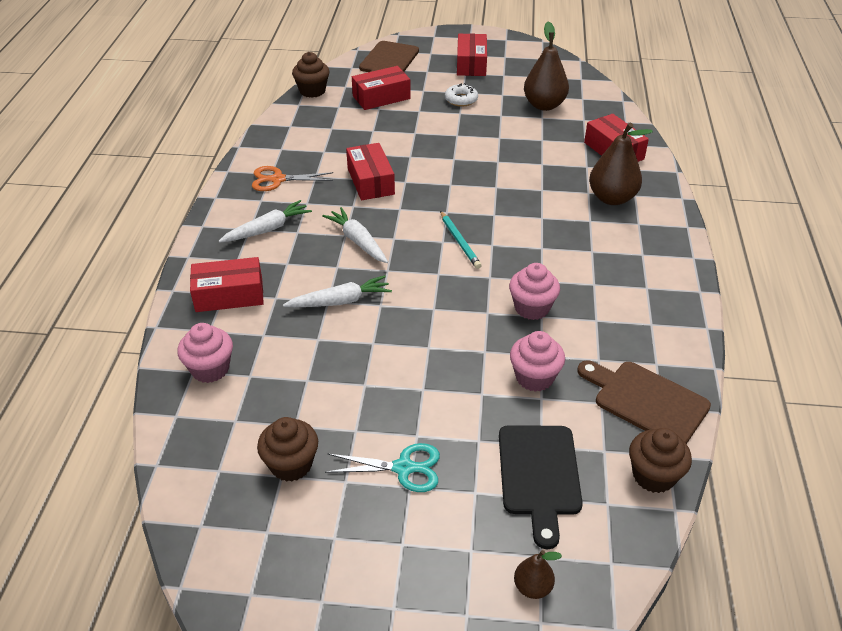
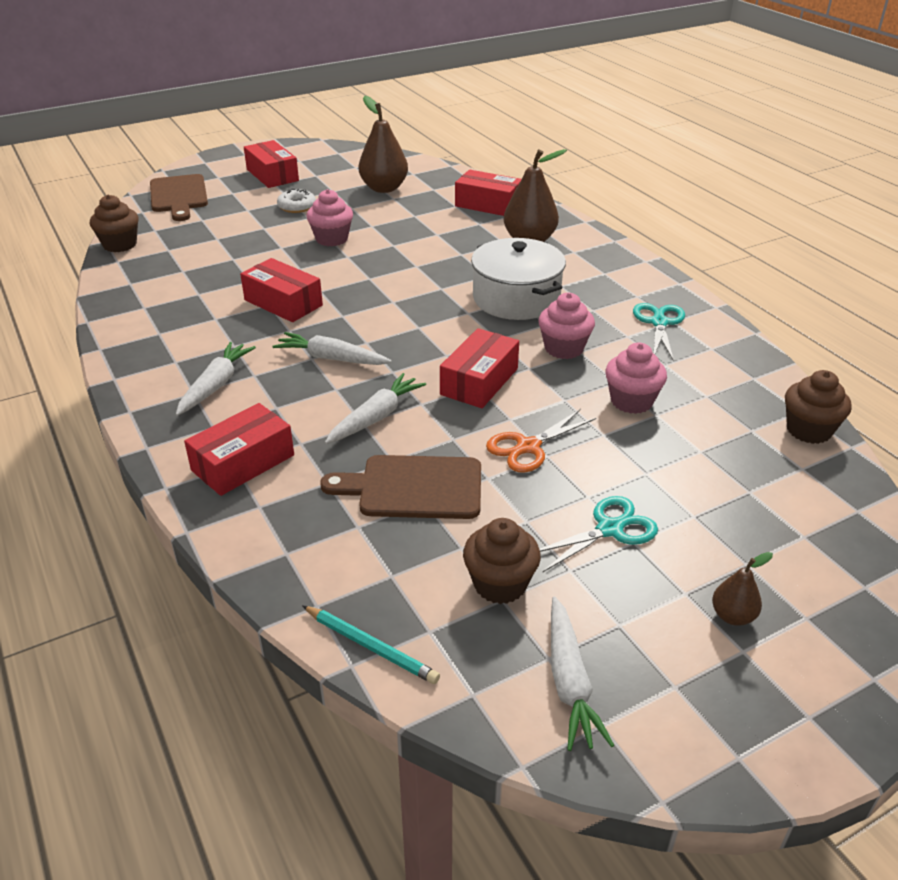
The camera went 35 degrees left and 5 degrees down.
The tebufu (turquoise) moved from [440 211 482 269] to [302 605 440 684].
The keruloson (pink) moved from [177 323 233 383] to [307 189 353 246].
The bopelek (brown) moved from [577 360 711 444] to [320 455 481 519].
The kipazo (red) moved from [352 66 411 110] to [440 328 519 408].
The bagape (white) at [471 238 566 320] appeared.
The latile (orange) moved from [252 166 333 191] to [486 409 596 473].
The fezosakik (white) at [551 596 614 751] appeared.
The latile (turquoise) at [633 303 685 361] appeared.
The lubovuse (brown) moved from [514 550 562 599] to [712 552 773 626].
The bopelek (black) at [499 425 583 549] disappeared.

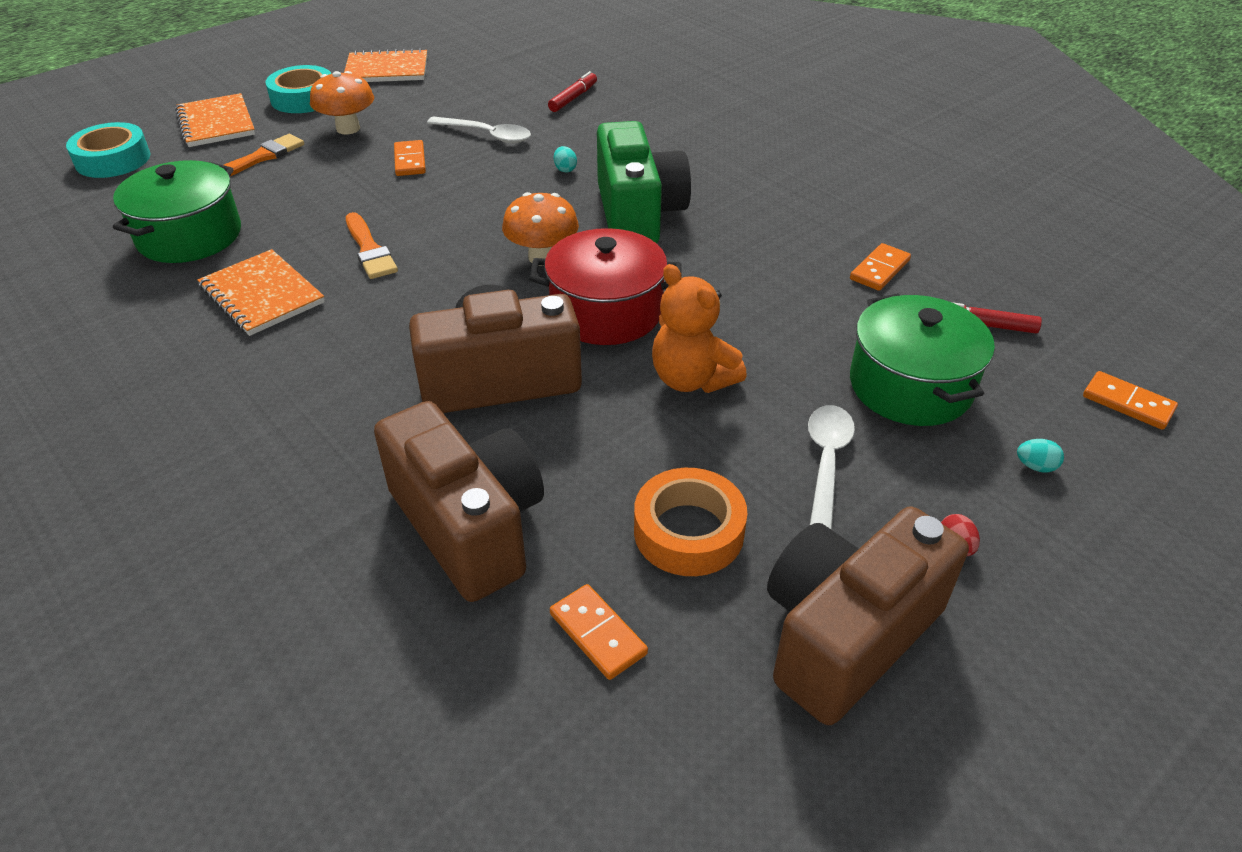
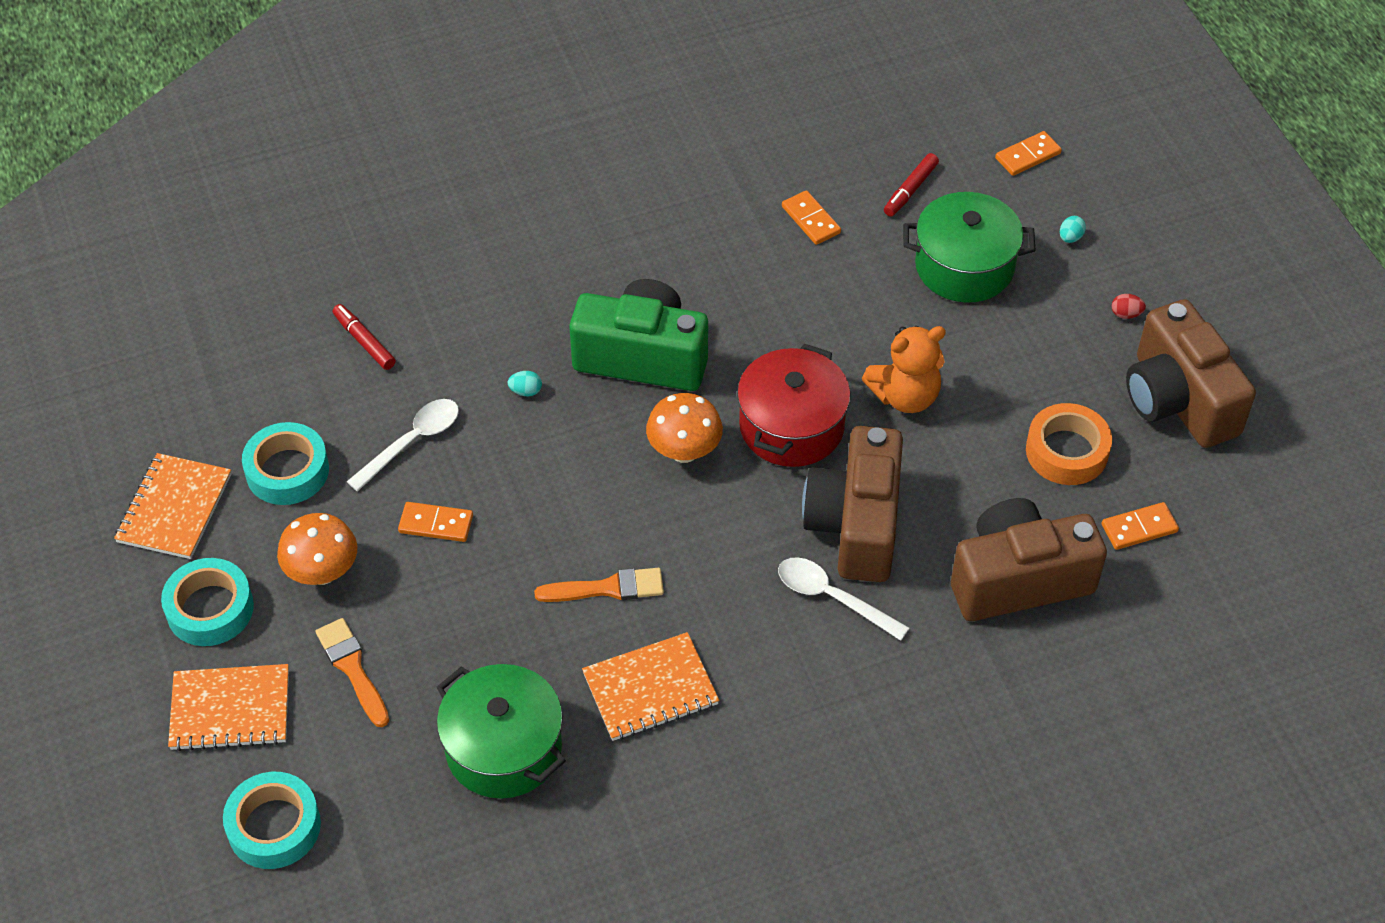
The camera went 70 degrees left and 10 degrees up.
The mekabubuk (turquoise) at [242 422 329 505] appeared.
The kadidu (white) moved from [808 405 855 530] to [778 558 909 641].

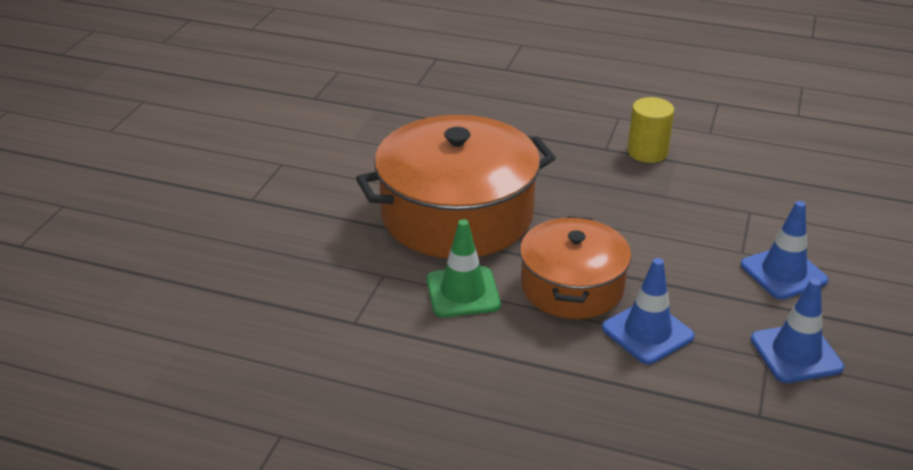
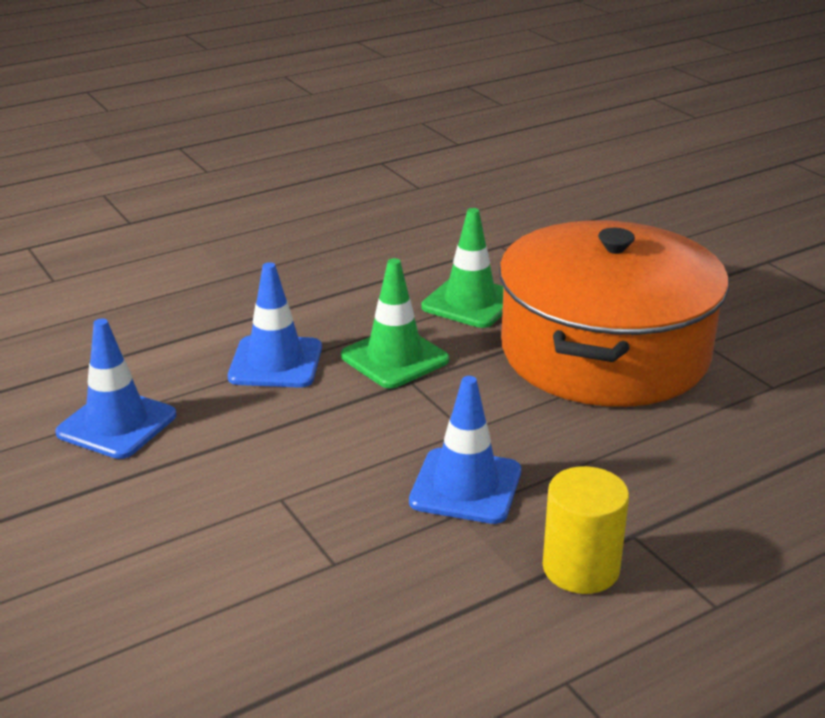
The camera went 130 degrees right and 5 degrees down.
The bagape (orange) at [520 216 631 319] was replaced by the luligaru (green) at [341 258 449 389].
The luligaru (blue) moved from [741 201 828 300] to [409 376 521 524].

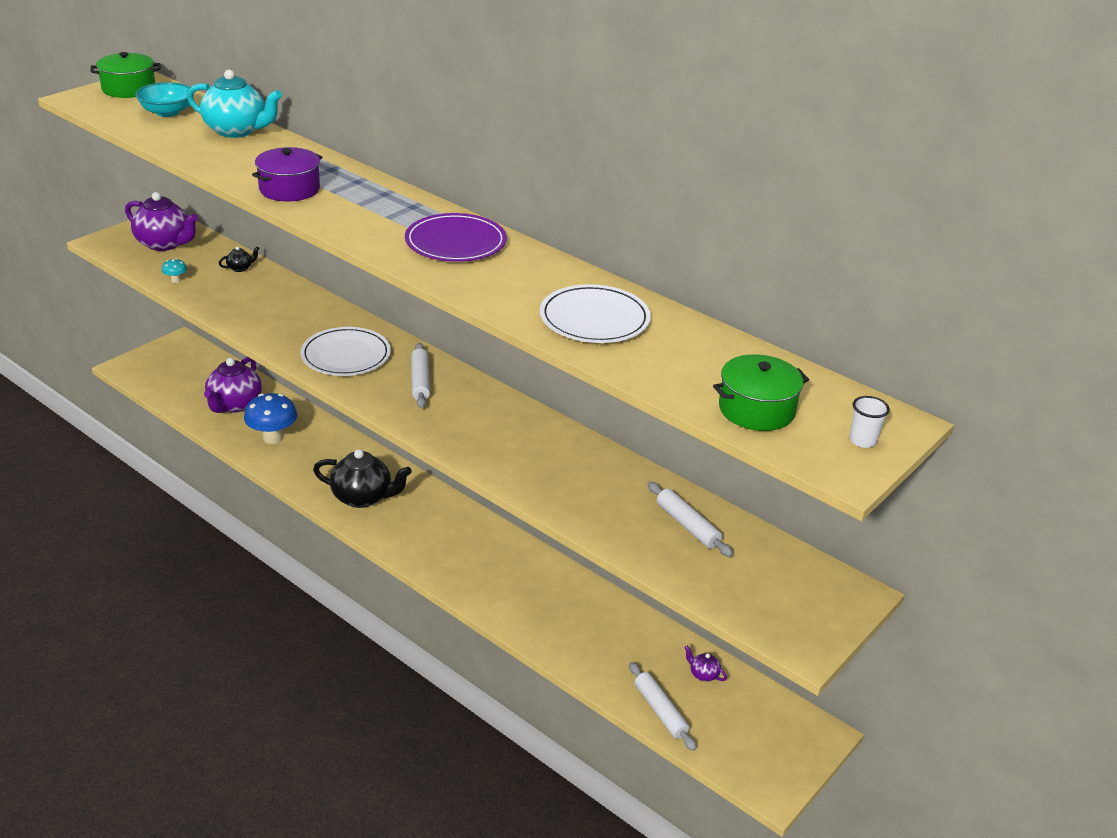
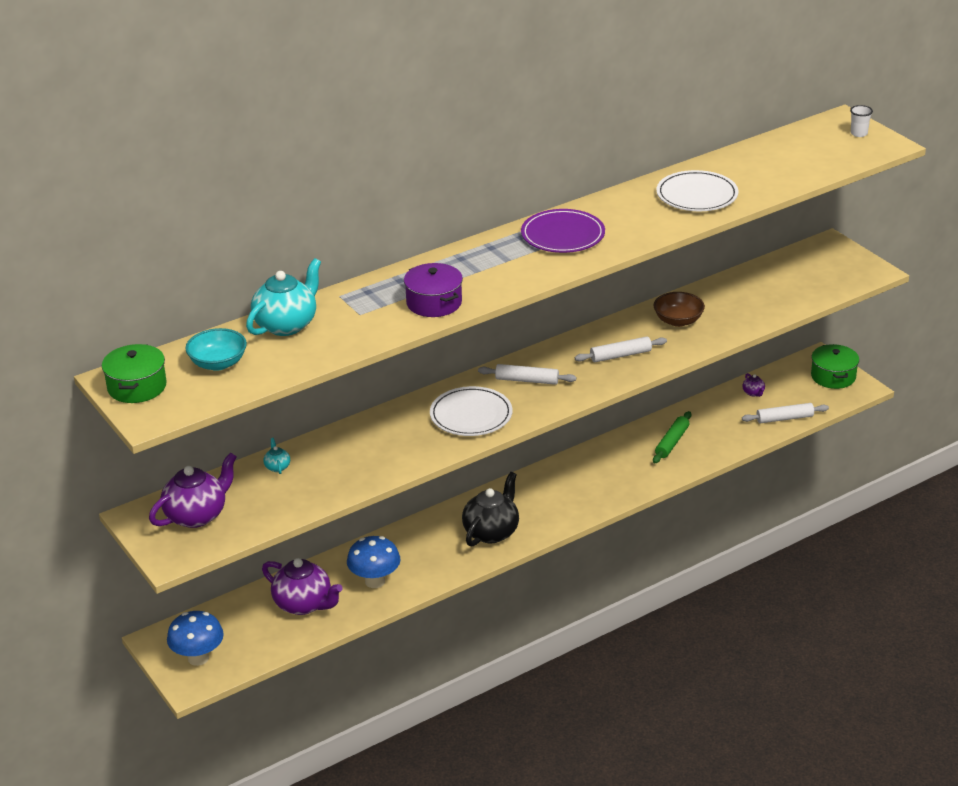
The camera went 70 degrees left and 0 degrees up.
The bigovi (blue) at [167 611 224 666] appeared.
The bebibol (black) at [219 246 260 272] became the bebibol (turquoise) at [263 438 290 474].
The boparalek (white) moved from [648 482 733 557] to [575 336 667 362].
The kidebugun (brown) at [653 292 705 327] appeared.
The boparalek (green) at [653 411 691 463] appeared.
The bebibol (purple) at [684 646 727 682] turned 75 degrees counterclockwise.
The bagape (green) moved from [713 354 809 431] to [811 344 859 389].
The bigovi (turquoise) at [162 259 187 283] disappeared.

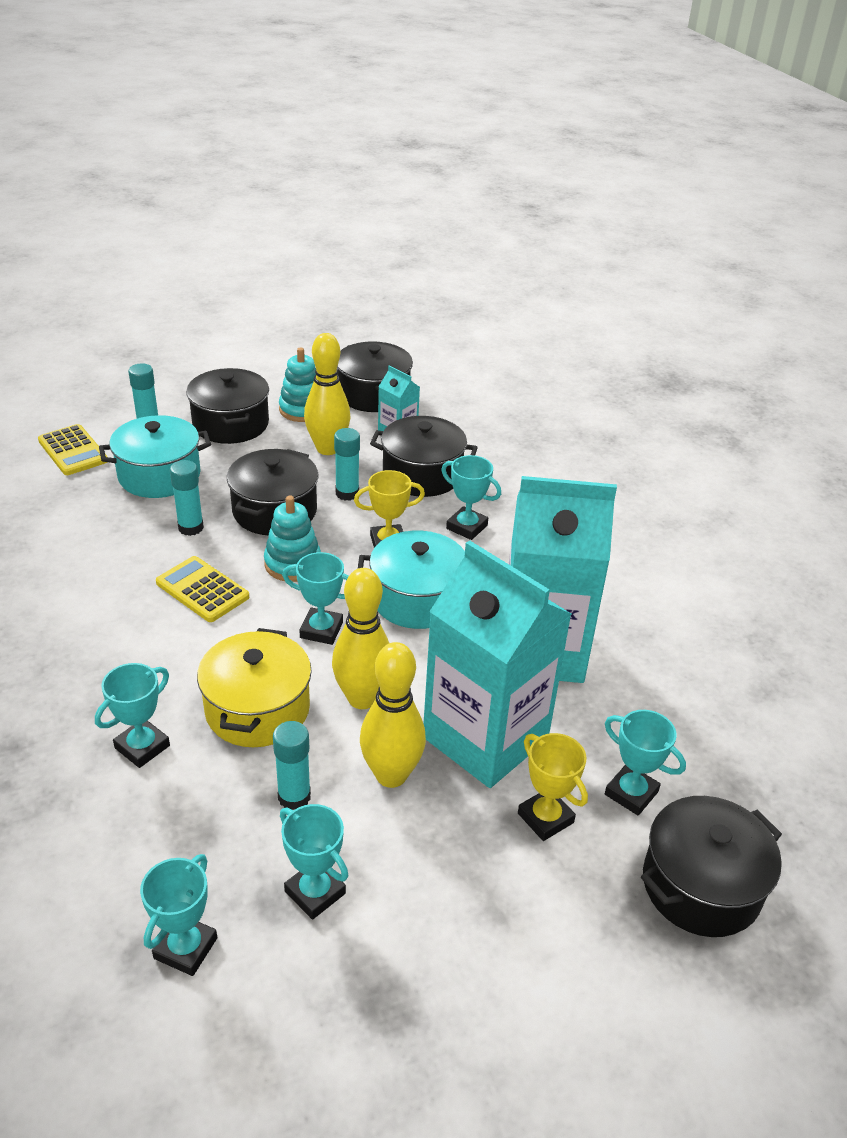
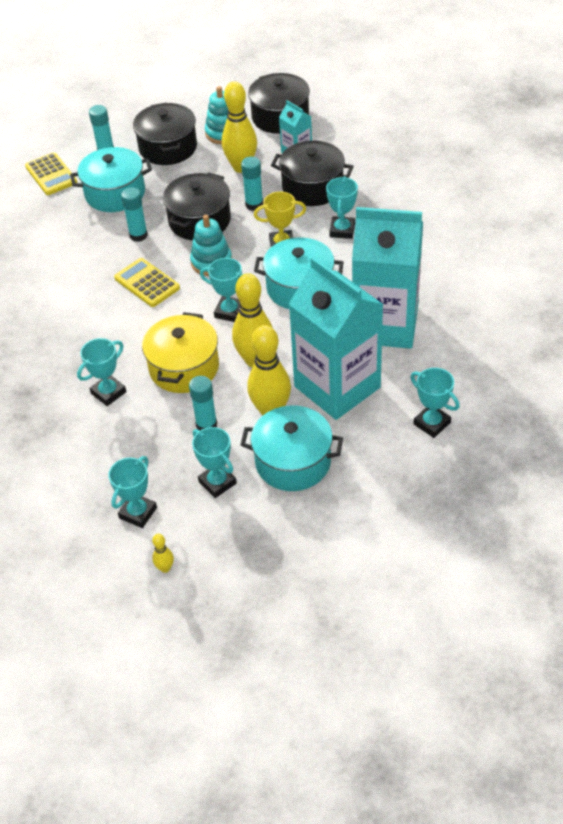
The camera went 10 degrees right and 10 degrees up.
The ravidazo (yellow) at [152 534 174 573] appeared.
The bagape (turquoise) at [240 405 343 491] appeared.
The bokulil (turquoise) at [441 455 501 540] turned 60 degrees clockwise.
The bokulil (yellow) at [518 733 588 841] disappeared.
The bagape (black) at [641 796 782 937] disappeared.

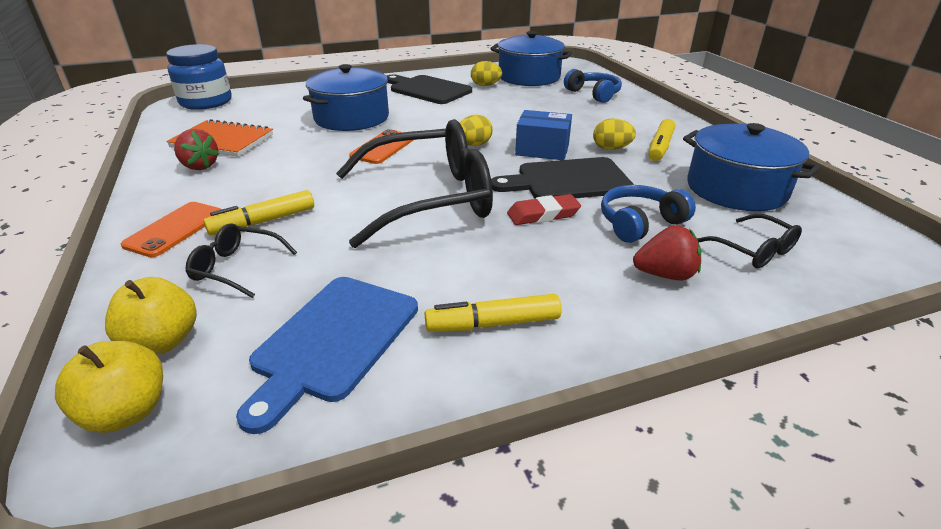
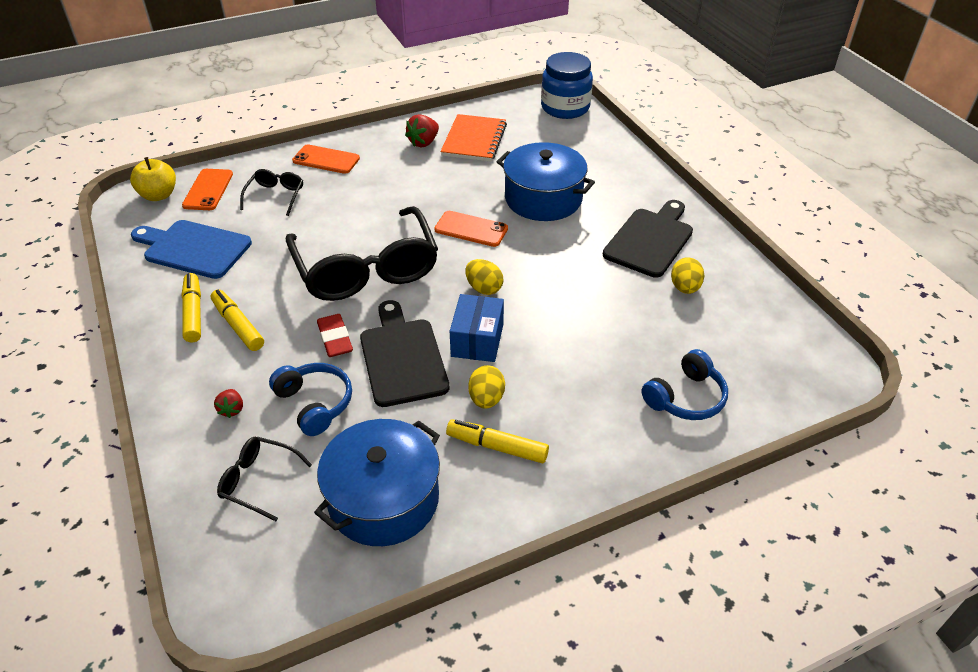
The camera went 85 degrees right and 10 degrees up.
The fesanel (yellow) at [105 277 197 354] was replaced by the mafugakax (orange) at [182 169 233 210].
The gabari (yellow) moved from [204 190 314 235] to [211 290 264 351].
The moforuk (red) at [633 225 701 280] changed to 0.61 times the size.
The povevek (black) at [697 214 802 268] turned 60 degrees clockwise.
The bagape (blue) at [490 31 572 86] disappeared.

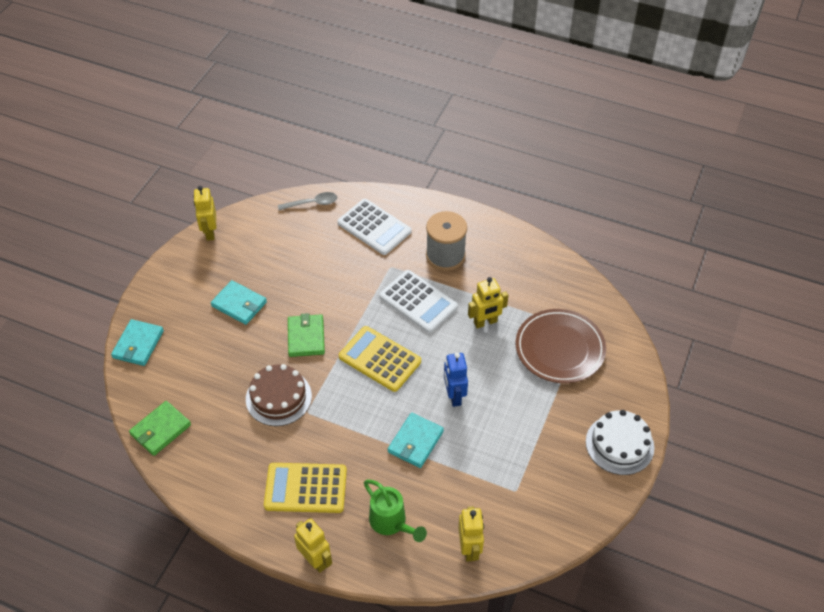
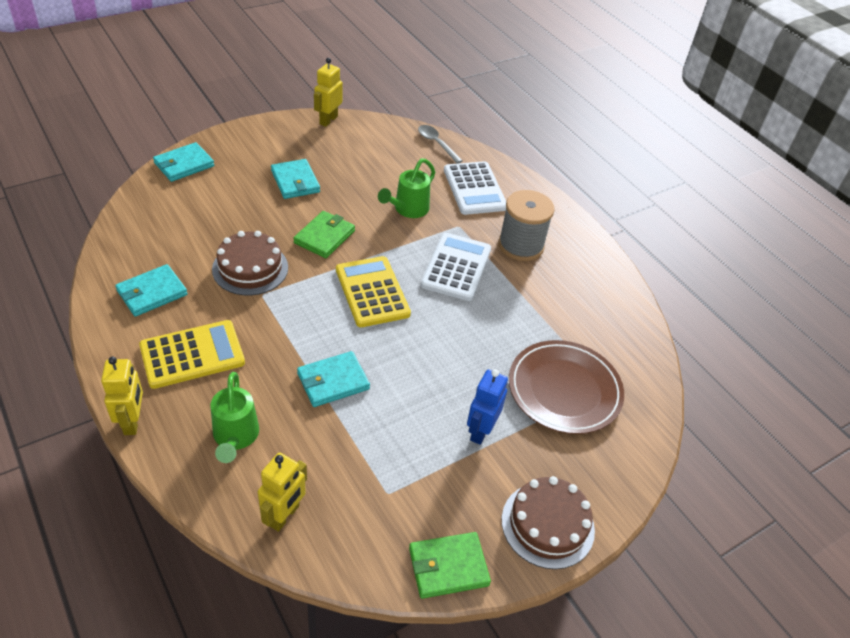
The camera went 30 degrees right and 5 degrees down.
The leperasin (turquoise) at [115 264 188 317] appeared.
The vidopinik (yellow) at [264 463 347 513] turned 120 degrees clockwise.
The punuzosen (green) at [378 158 435 218] appeared.
The leperasin (green) moved from [129 401 191 456] to [409 532 491 599].
The kadidu (grey) at [278 192 337 210] turned 150 degrees counterclockwise.
The vidopinik (white) at [379 270 458 333] turned 150 degrees counterclockwise.
The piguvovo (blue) moved from [444 353 468 407] to [467 369 508 445].
The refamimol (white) at [586 410 654 475] became the refamimol (brown) at [502 476 595 569].
The piguvovo (yellow) at [468 277 508 329] disappeared.

